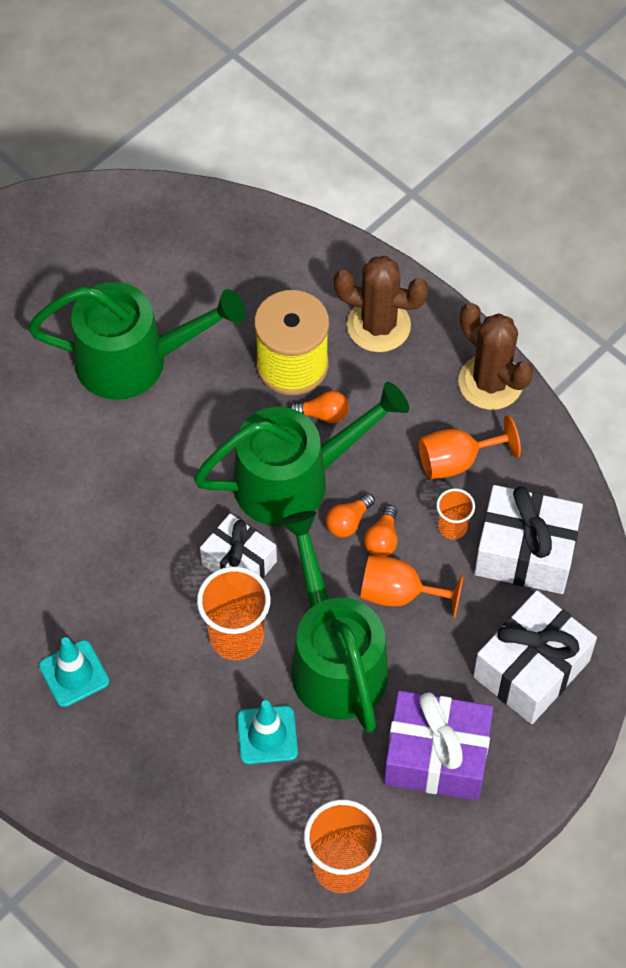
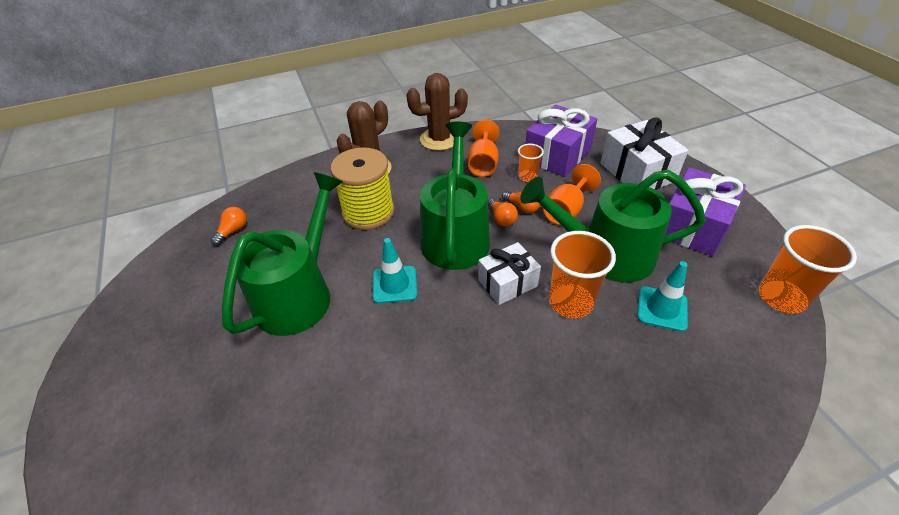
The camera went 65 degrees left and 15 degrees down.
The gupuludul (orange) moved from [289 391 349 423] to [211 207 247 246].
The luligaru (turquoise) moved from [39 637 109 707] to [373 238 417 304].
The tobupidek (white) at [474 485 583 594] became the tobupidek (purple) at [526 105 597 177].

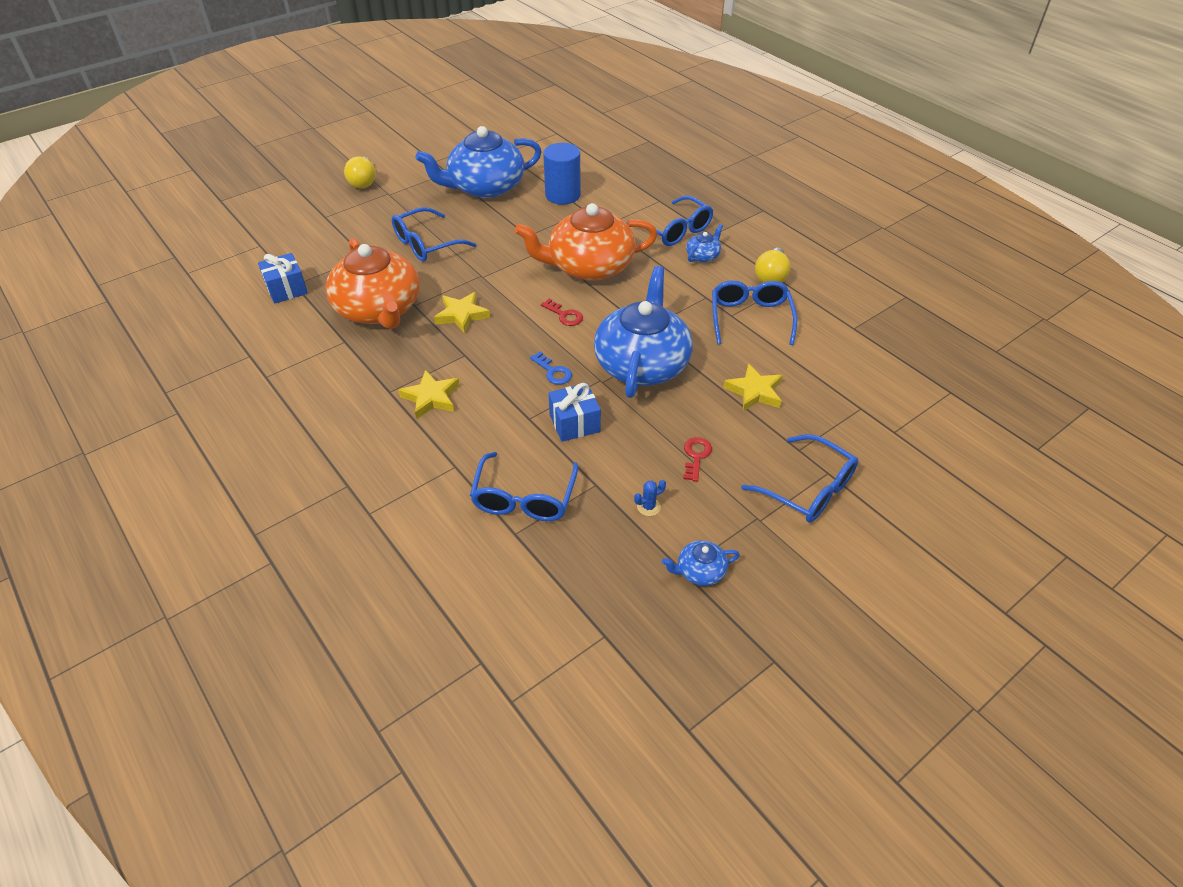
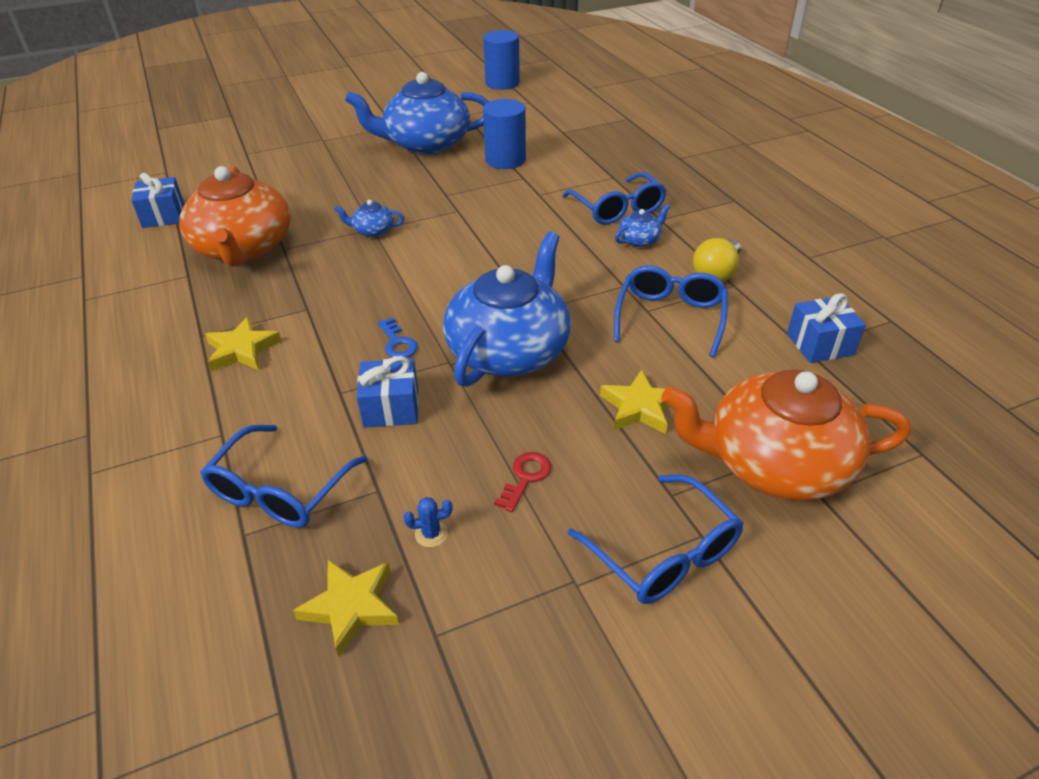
The camera went 15 degrees right and 5 degrees down.
The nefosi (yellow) moved from [434 292 490 334] to [293 560 399 657].
The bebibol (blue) moved from [662 540 740 586] to [334 200 404 237].
The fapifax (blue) at [483 30 520 90] appeared.
The bebibol (orange) moved from [515 203 658 281] to [661 370 911 501].
The tobupidek (blue) at [787 293 866 363] appeared.
The gupuludul (yellow) at [344 156 376 188] disappeared.
The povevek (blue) at [392 207 477 262] disappeared.
The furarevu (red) at [541 298 583 326] disappeared.

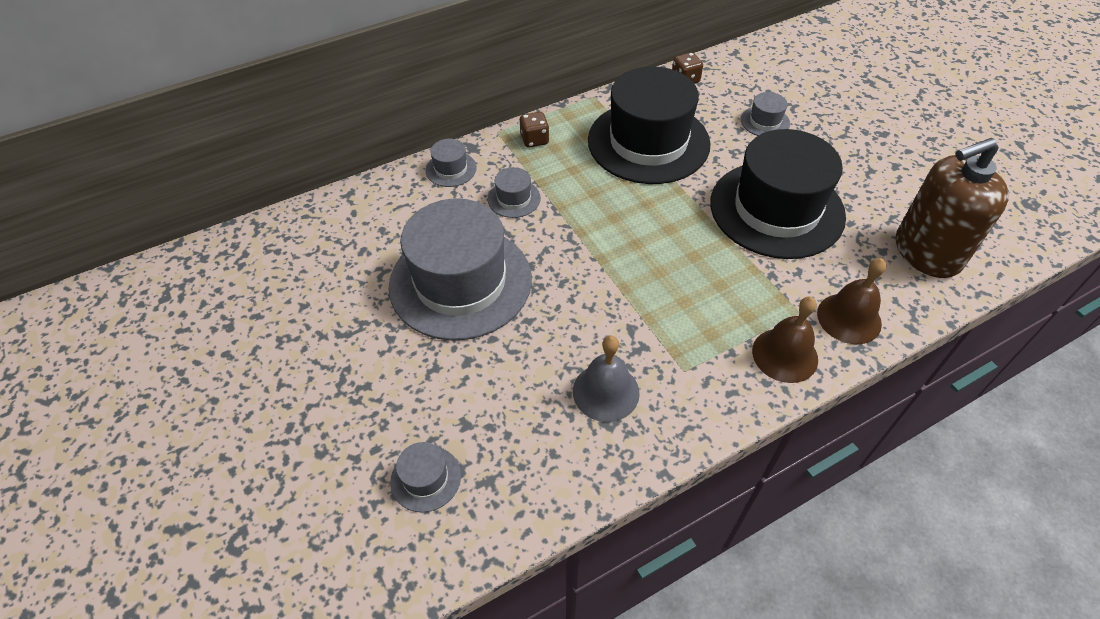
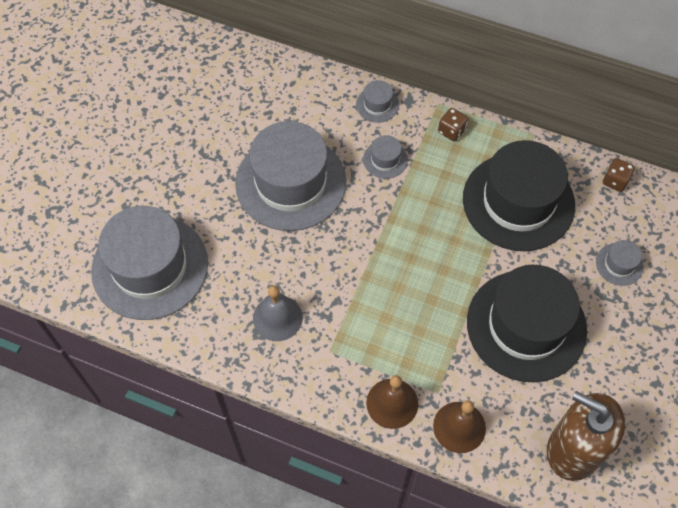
The camera went 50 degrees right and 10 degrees up.
The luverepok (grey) at [390 442 461 512] changed to 2.45 times the size.

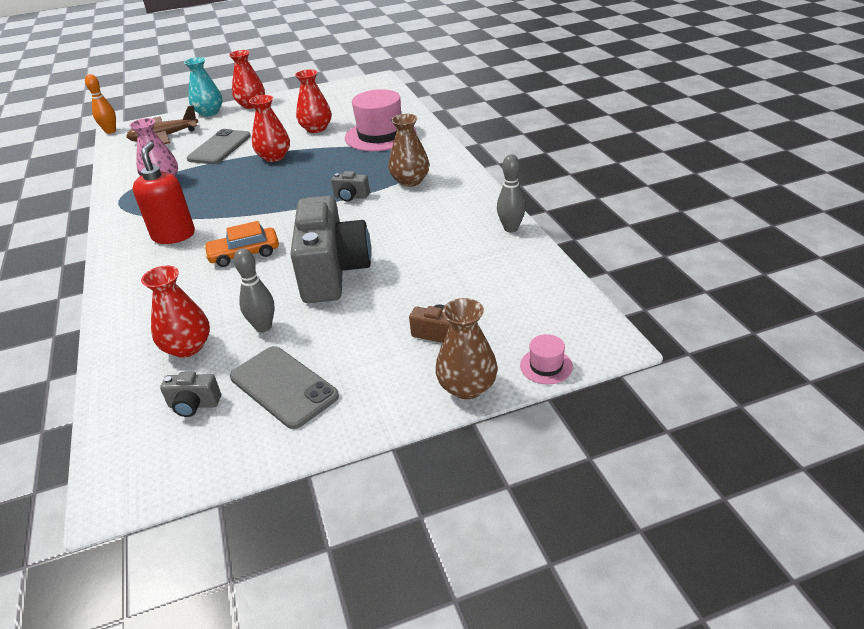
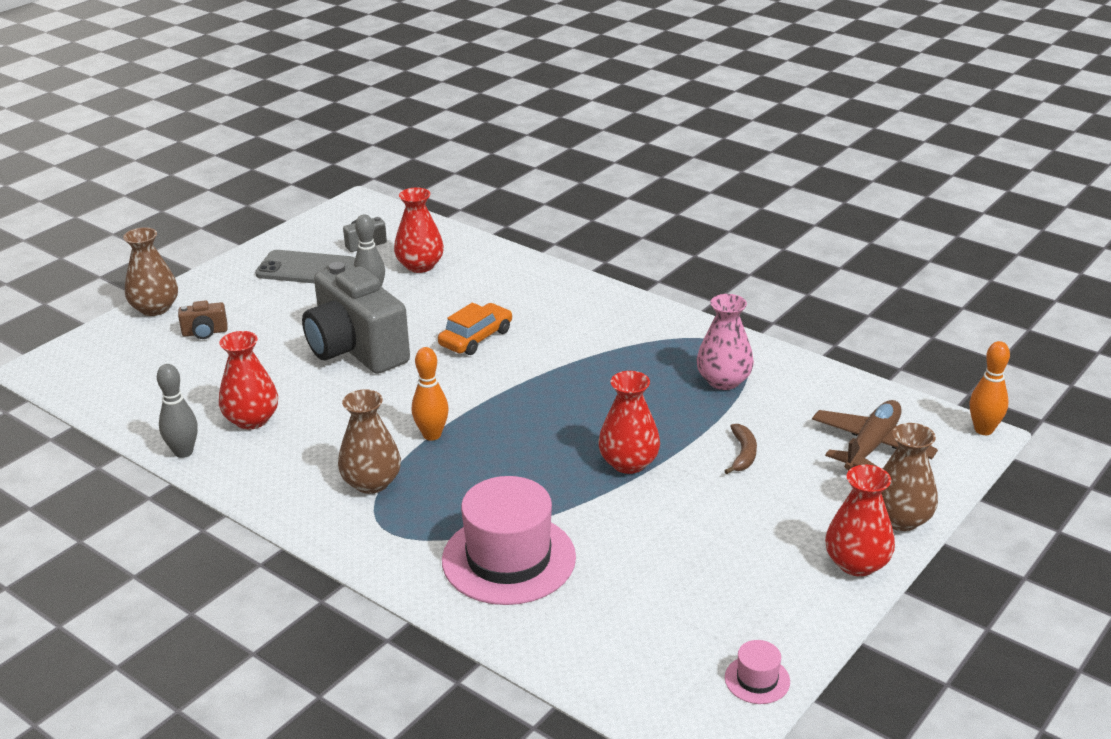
The camera went 145 degrees right and 5 degrees down.
The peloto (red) moved from [295 69 331 133] to [219 331 278 430].
The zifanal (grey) at [331 171 370 202] was replaced by the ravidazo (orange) at [412 347 449 440].
The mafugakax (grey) at [187 129 251 164] was replaced by the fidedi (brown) at [725 424 757 474].
The luverepok (pink) moved from [520 334 573 384] to [725 640 790 704].
The peloto (turquoise) at [184 57 222 117] became the peloto (brown) at [881 423 938 531].
The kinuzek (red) at [133 142 195 244] disappeared.

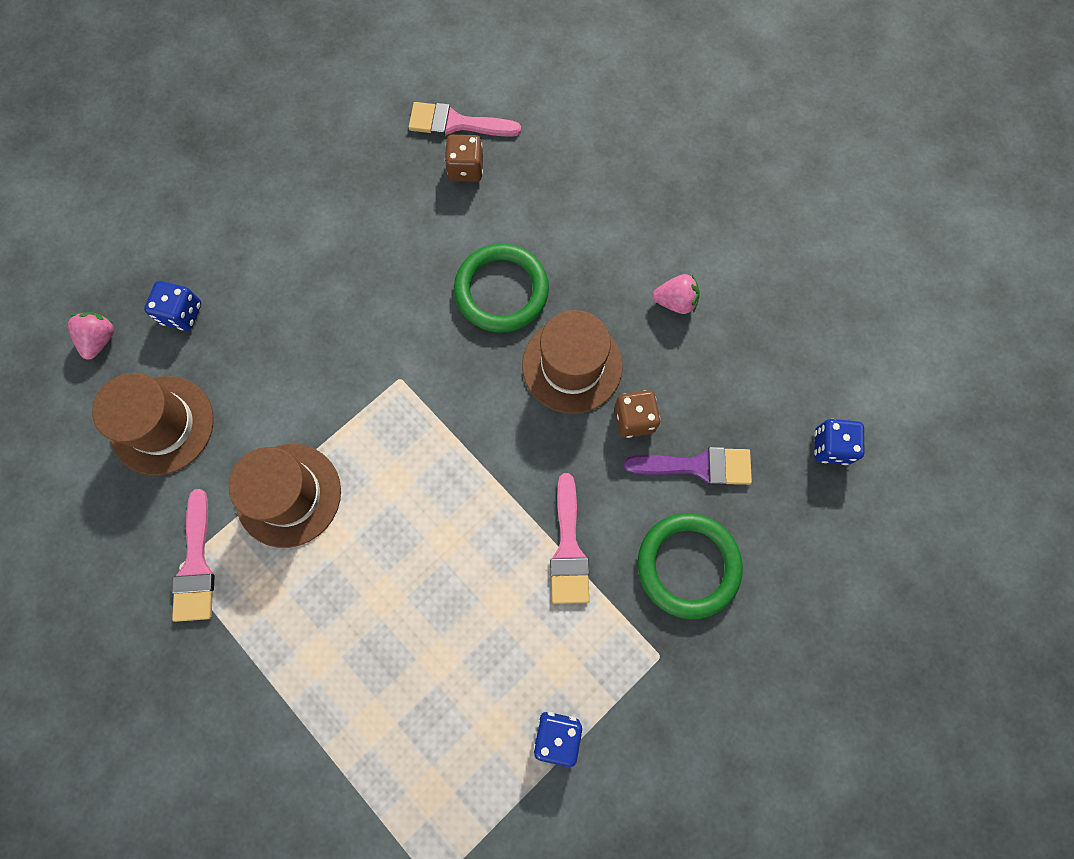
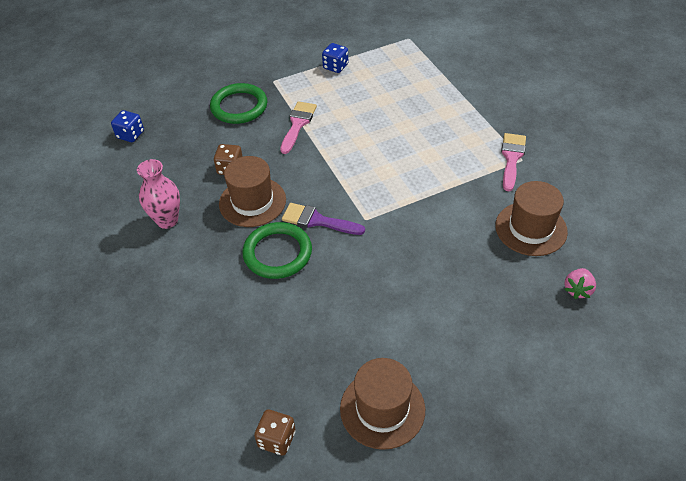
The camera went 160 degrees left and 25 degrees down.
The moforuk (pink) at [652 274 700 314] was replaced by the peloto (pink) at [137 159 180 229].
The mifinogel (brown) moved from [445 135 483 182] to [254 409 296 455].
The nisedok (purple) moved from [624 447 752 485] to [282 203 365 235].
The luverepok (brown) moved from [228 444 341 548] to [340 358 425 450].
The mifinogel (blue) at [144 281 201 331] disappeared.
The nisedok (pink) at [408 102 521 137] disappeared.

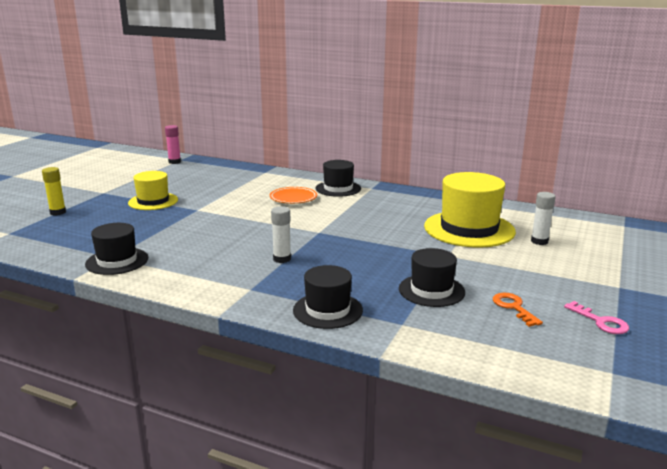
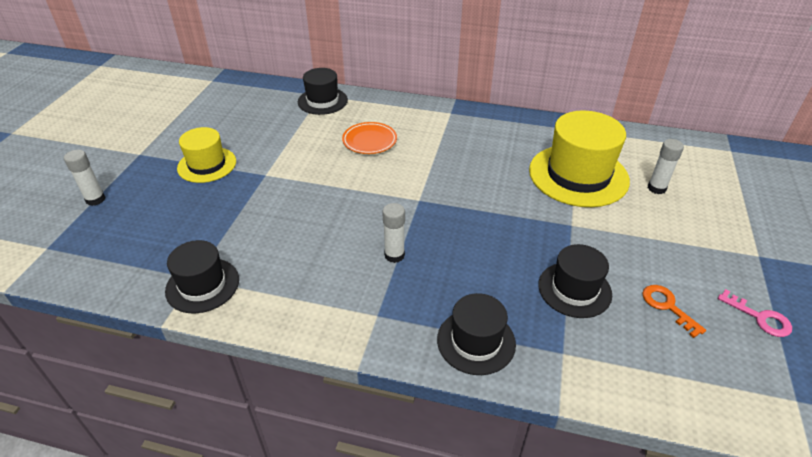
The camera went 10 degrees left and 20 degrees up.
The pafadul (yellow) at [42 167 66 215] became the pafadul (white) at [64 150 106 206].
The luverepok (black) moved from [316 160 361 197] to [298 68 348 115].
The pafadul (pink) at [165 125 181 164] disappeared.

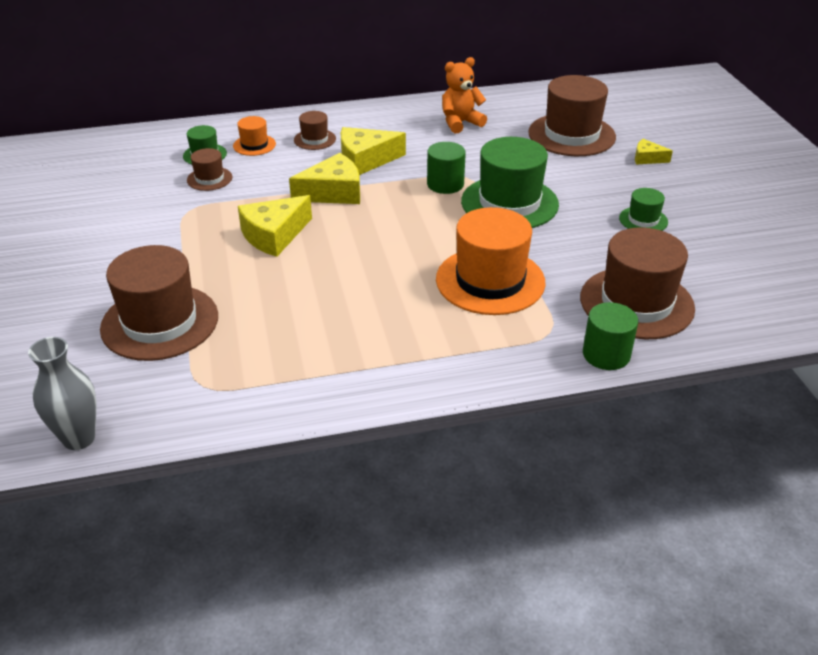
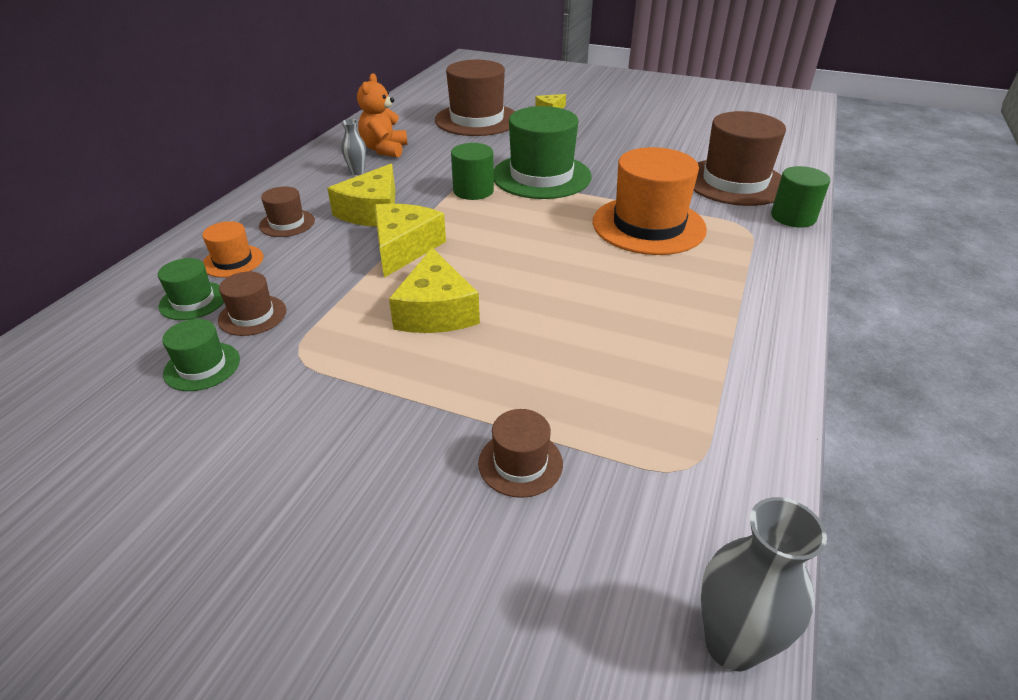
The camera went 55 degrees left and 0 degrees up.
The luverepok (green) moved from [619 188 668 231] to [162 319 240 391].
The peloto (grey) at [341 119 366 175] appeared.
The luverepok (brown) at [100 245 218 361] changed to 0.48 times the size.

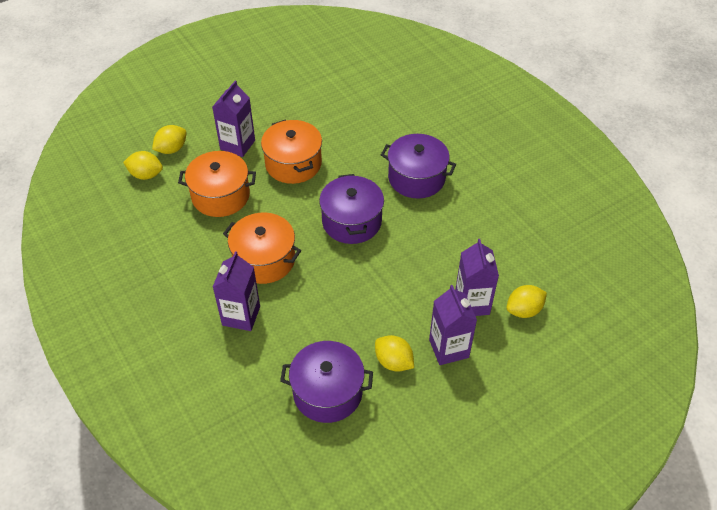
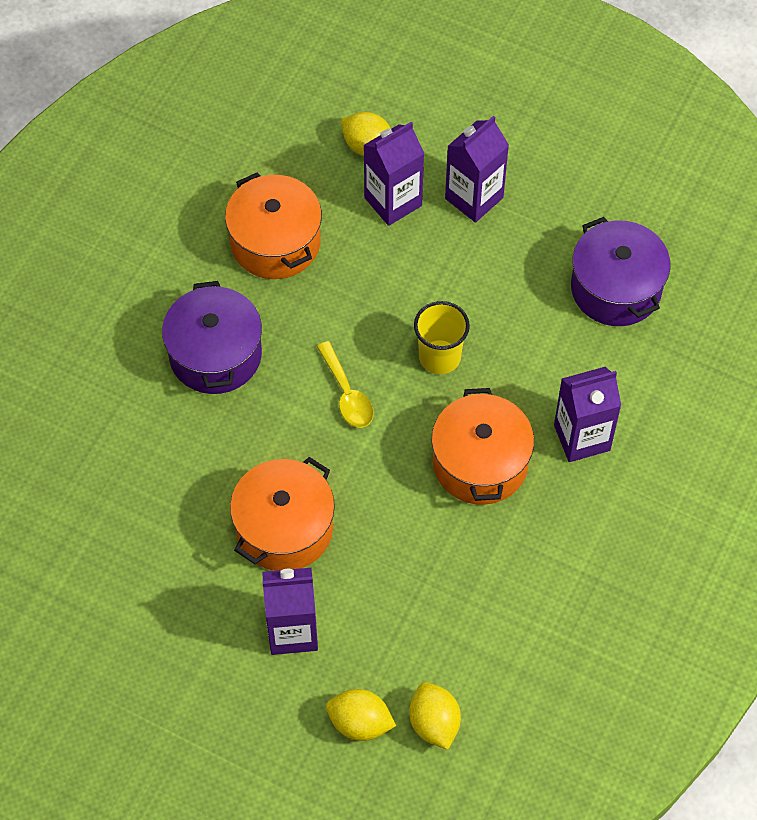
The camera went 120 degrees left and 10 degrees up.
The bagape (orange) moved from [178 151 256 217] to [225 172 322 279].
The bagape (purple) at [319 174 384 244] was replaced by the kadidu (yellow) at [317 341 374 428].
The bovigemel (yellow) at [414 301 470 374] appeared.
The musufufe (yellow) at [375 335 414 372] disappeared.

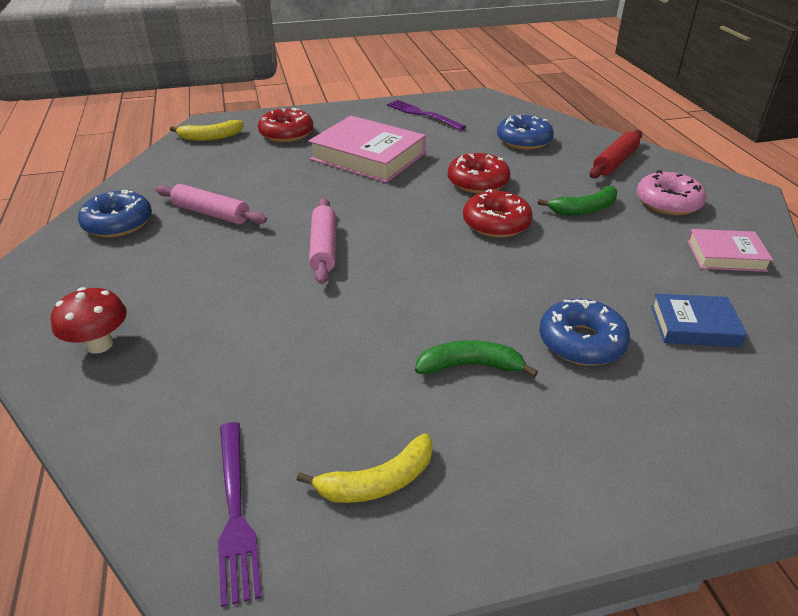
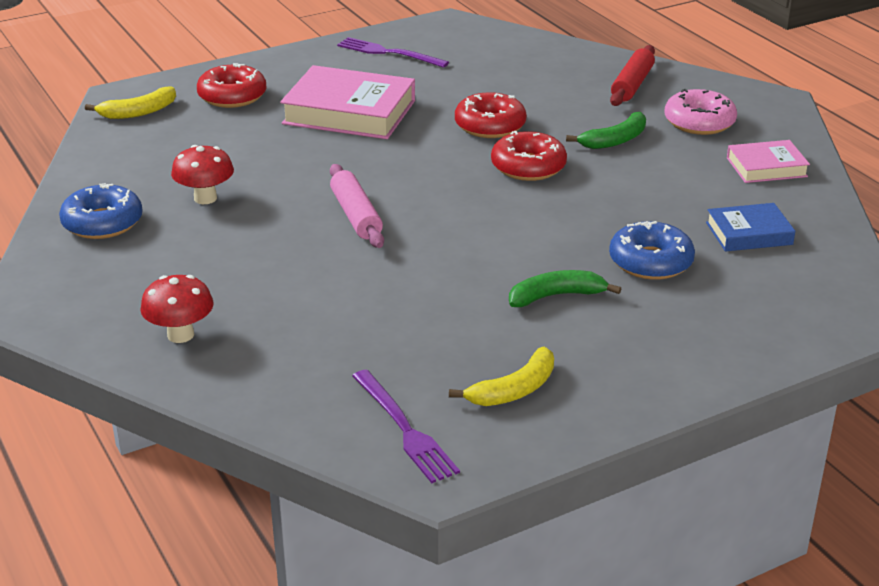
The camera went 15 degrees left and 5 degrees down.
The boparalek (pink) at [155 184 267 224] was replaced by the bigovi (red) at [171 145 234 204].
The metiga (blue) at [497 115 554 150] disappeared.

